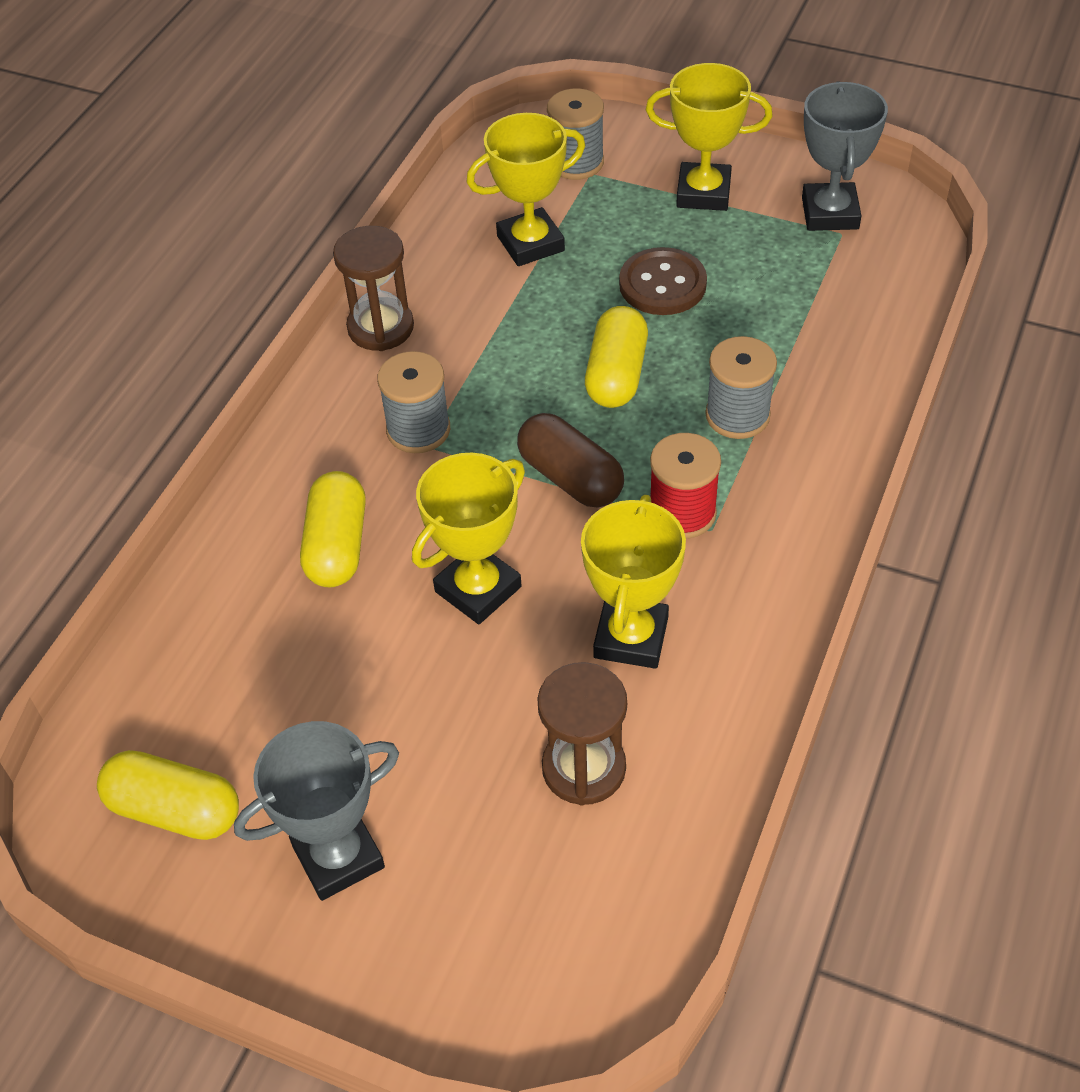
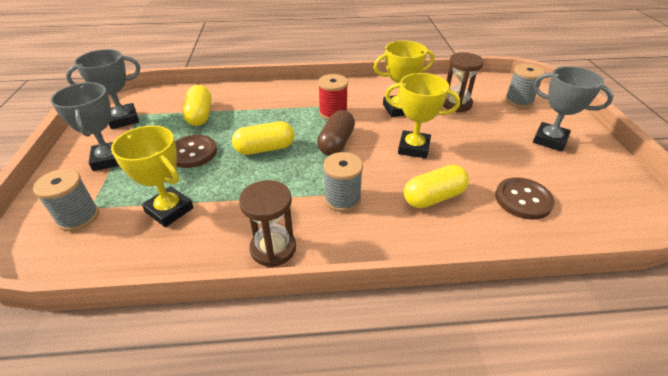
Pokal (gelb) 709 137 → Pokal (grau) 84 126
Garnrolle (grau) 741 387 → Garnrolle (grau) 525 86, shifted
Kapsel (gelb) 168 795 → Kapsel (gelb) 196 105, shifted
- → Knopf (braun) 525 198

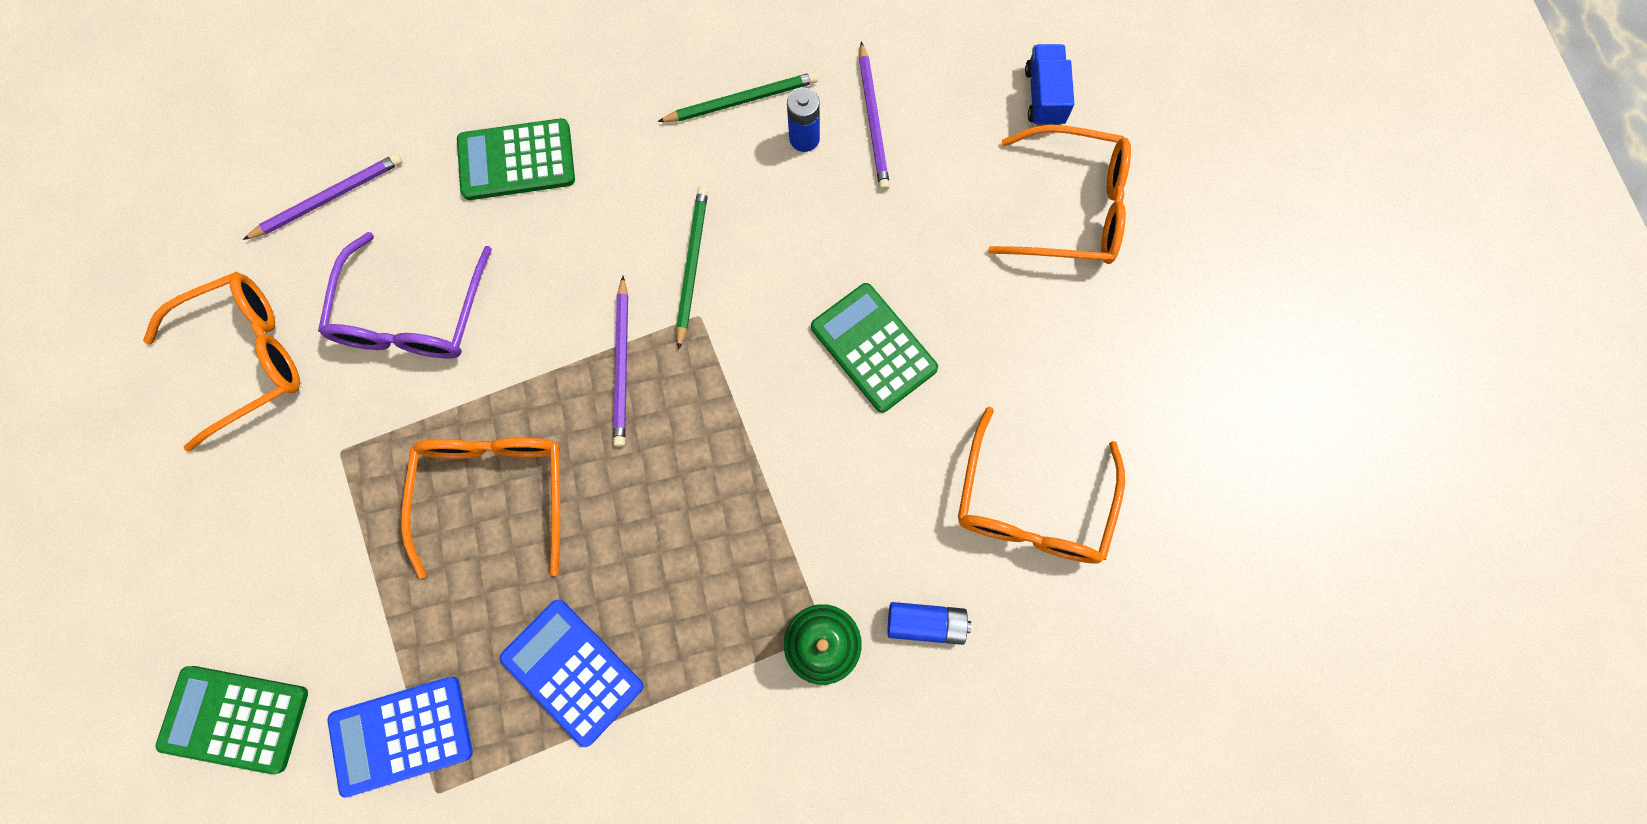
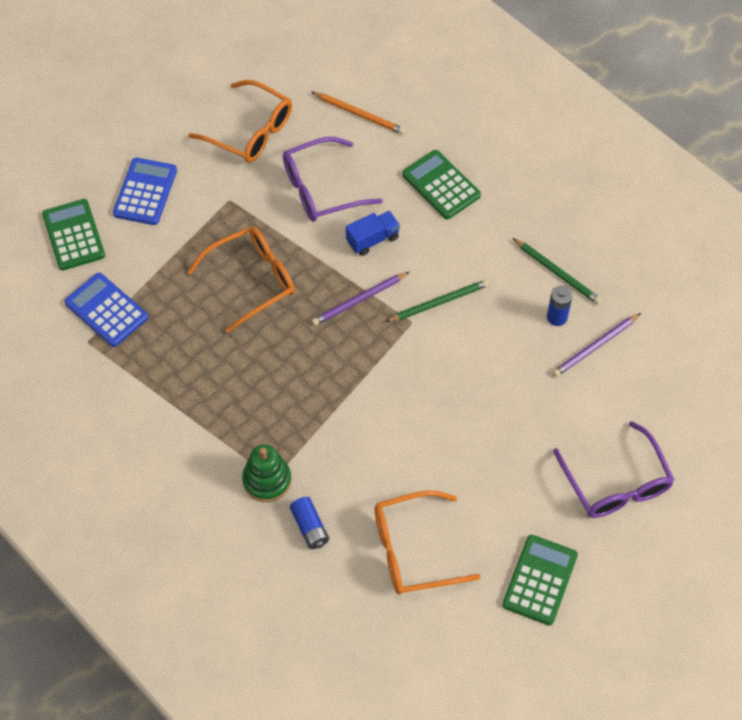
Lastwagen (blau) 1049 85 → Lastwagen (blau) 373 233, shifted
Brille (orange) 1059 194 → Brille (lila) 613 469
Bleistift (lila) 322 196 → Bleistift (orange) 358 113
Taschenrechner (grün) 874 348 → Taschenrechner (grün) 540 580, shifted
Taschenrechner (blau) 572 673 → Taschenrechner (blau) 145 191, shifted

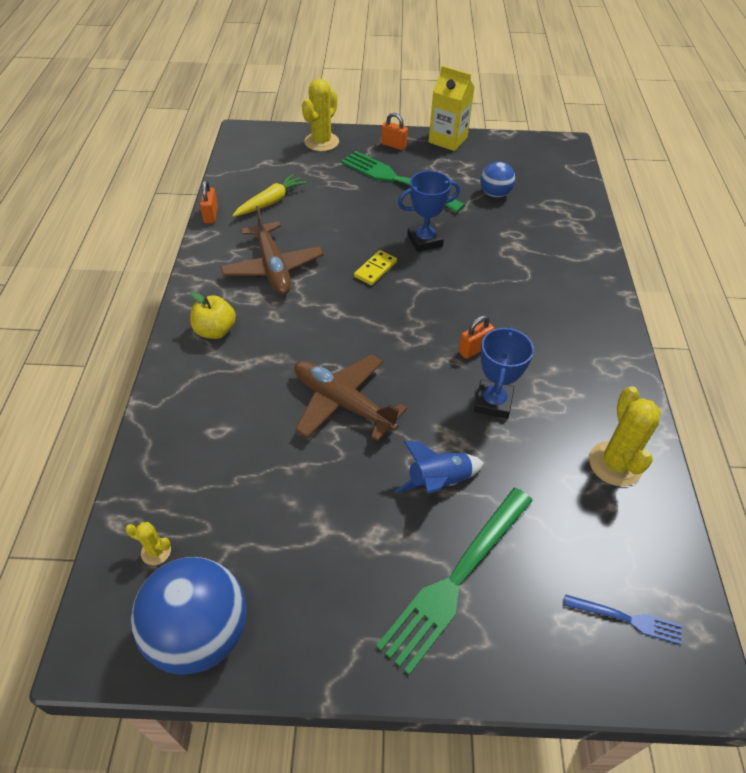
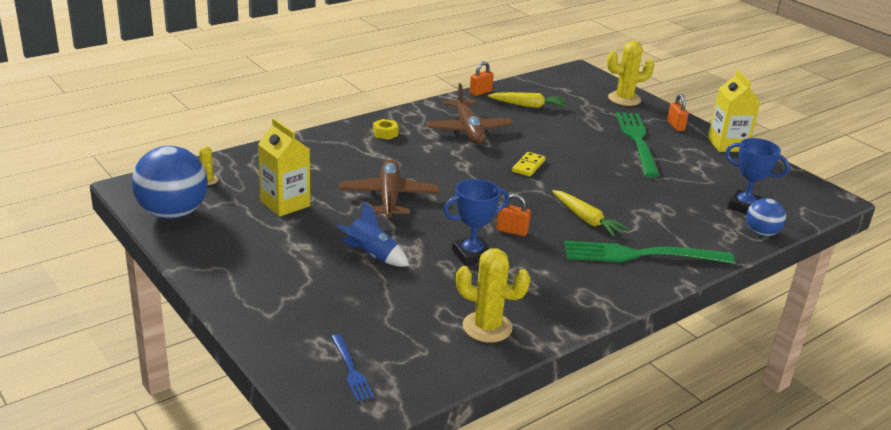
Ball (blau) 497 180 → Ball (blau) 766 217, shifted
Pokal (blau) 429 211 → Pokal (blau) 757 176, shifted
Flugzeug (braun) 272 250 → Flugzeug (braun) 469 113, 45 degrees counterclockwise
Dominostein (gelb) 375 267 → Dominostein (gelb) 529 164, 60 degrees counterclockwise
Apfel (gelb) 213 315 → Sechskantmutter (gelb) 385 129
Kaktus (gelb) 625 436 → Kaktus (gelb) 493 295, 60 degrees clockwise
Gabel (grün) 454 581 → Gabel (grün) 649 252, shifted
- → Getränkekarton (gelb) 284 168
- → Karotte (gelb) 590 213

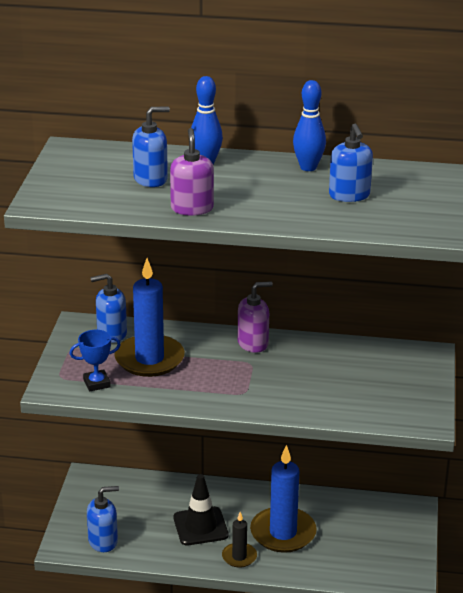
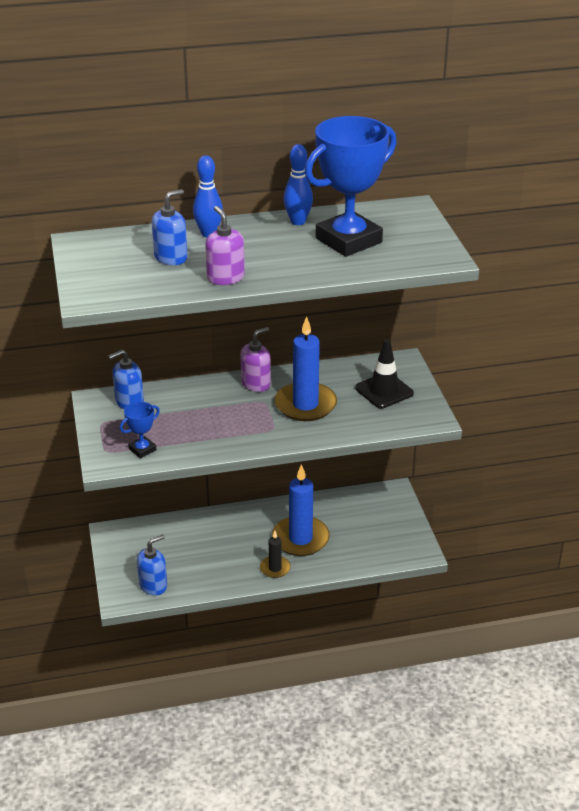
Seifenspender (blau) 351 163 → Pokal (blau) 351 186
Kerze (blau) 149 317 → Kerze (blau) 305 368, shifted
Leitkegel (schwarz) 201 509 → Leitkegel (schwarz) 384 373, shifted

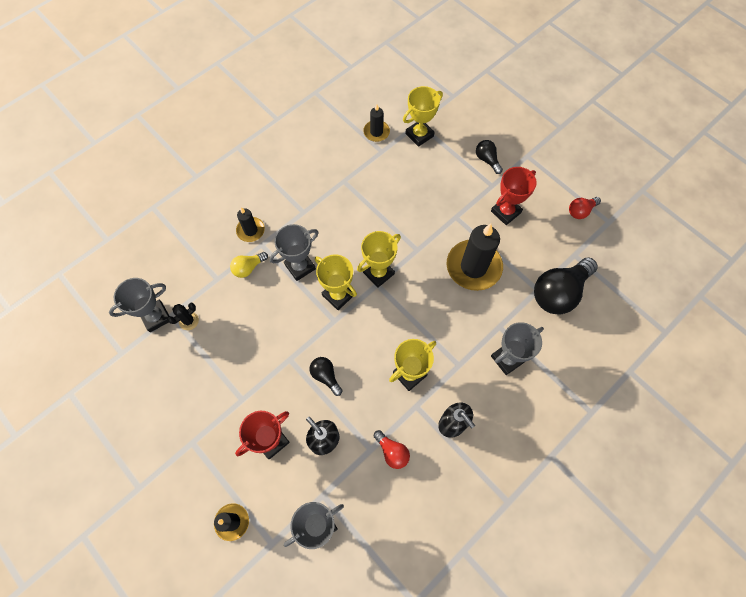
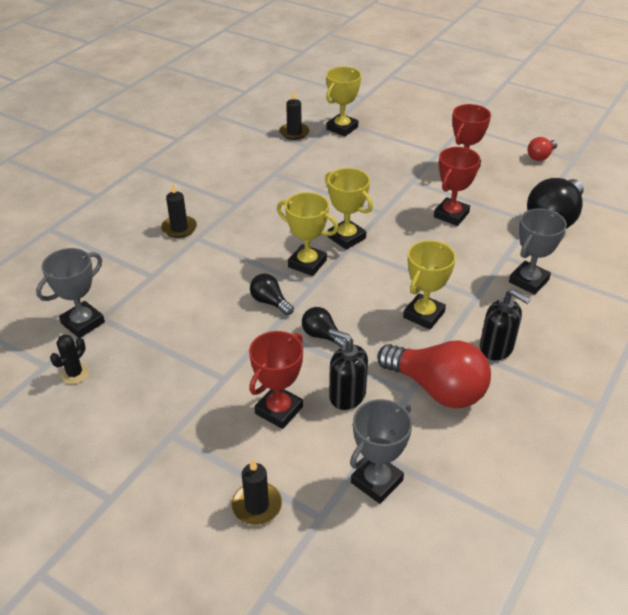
Glühbirne (schwarz) 489 157 → Glühbirne (schwarz) 272 294, shifted
Pokal (grau) 294 252 → -
Kerze (schwarz) 475 257 → Pokal (rot) 457 186
Pokal (gelb) 379 259 → Pokal (gelb) 349 209, 75 degrees counterclockwise
Glühbirne (gelb) 249 265 → -
Kaktus (schwarz) 183 316 → Kaktus (schwarz) 69 359, shifted
Glühbirne (rot) 392 449 → Glühbirne (rot) 434 374, x2.00

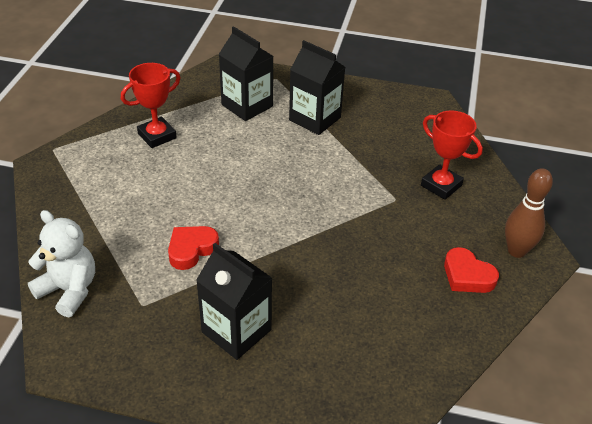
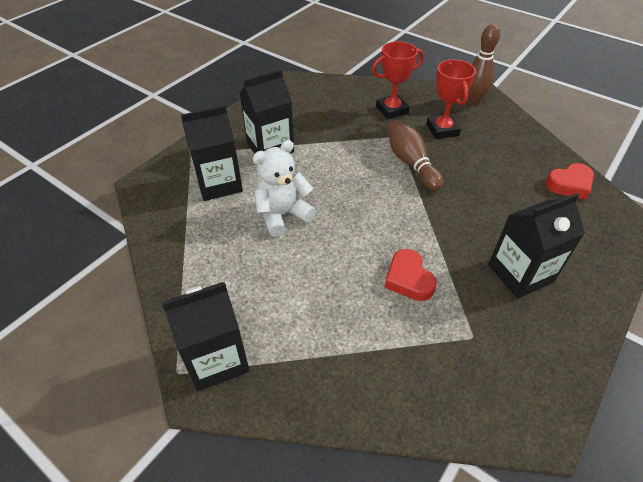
Pokal (rot) 151 105 → Pokal (rot) 451 99, shifted
Teddybär (weiß) 61 263 → Teddybär (weiß) 284 188, shifted
Herz (rot) 471 270 → Herz (rot) 569 181, shifted
- → Bowlingkegel (braun) 415 155
- → Getränkekarton (schwarz) 206 336

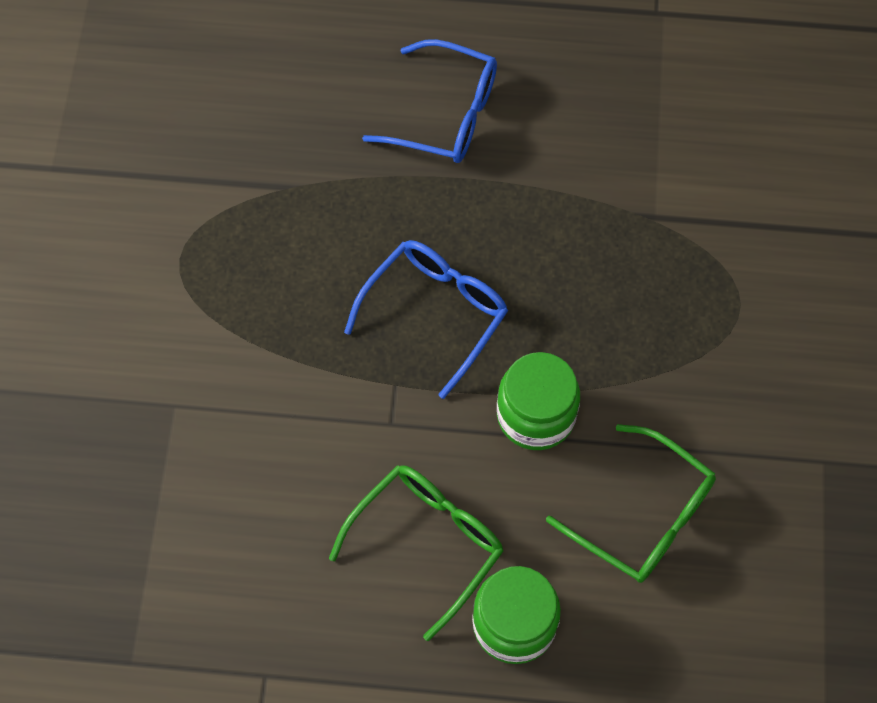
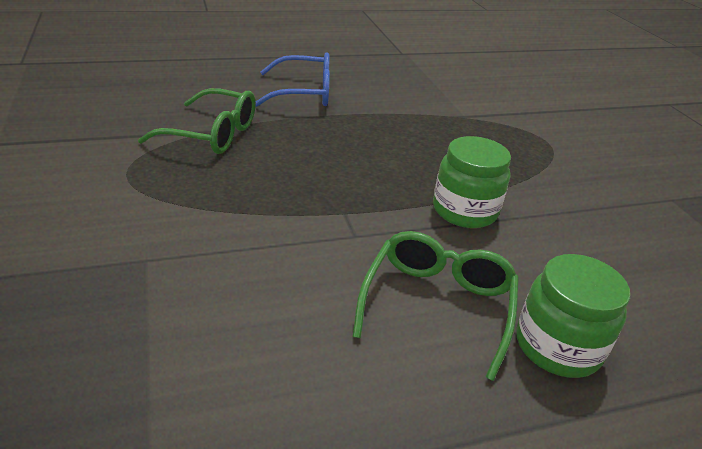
Brille (blau) 426 319 → -
Brille (grün) 631 503 → Brille (grün) 197 121, shifted

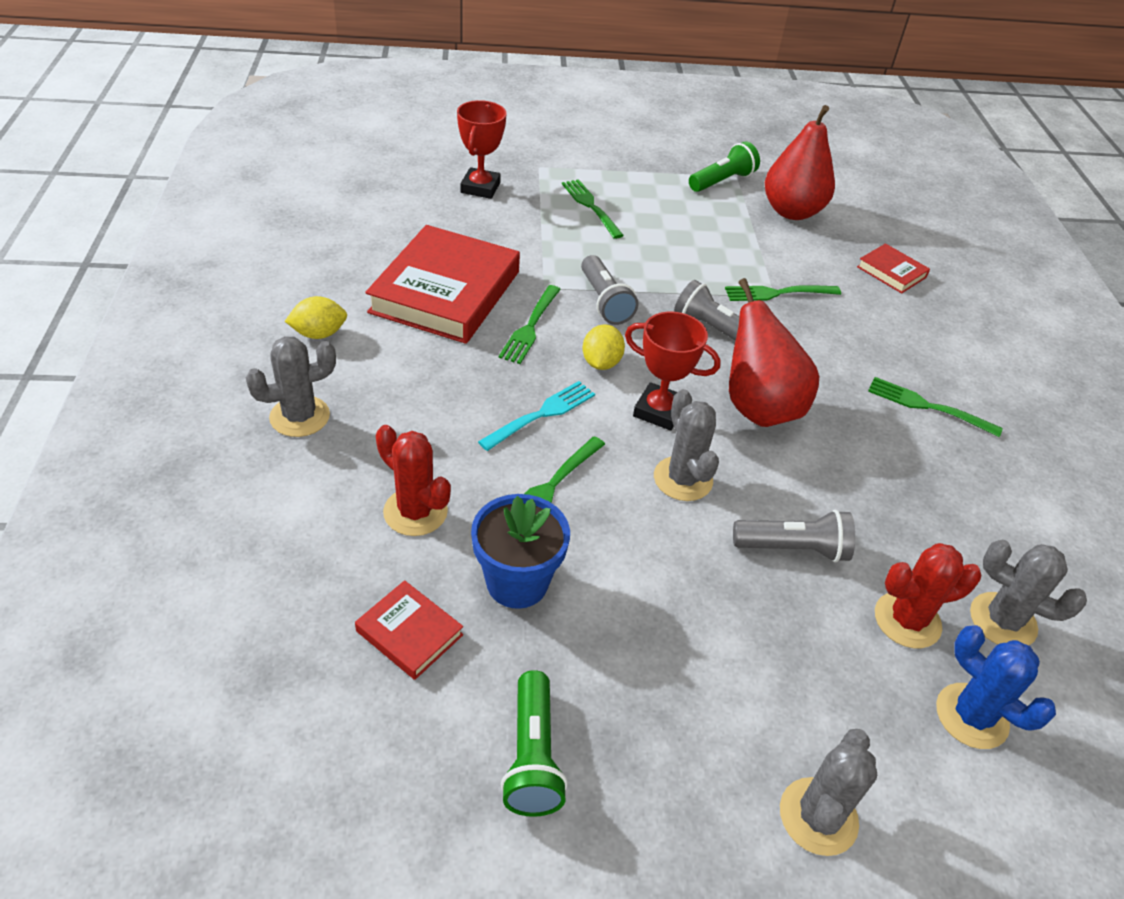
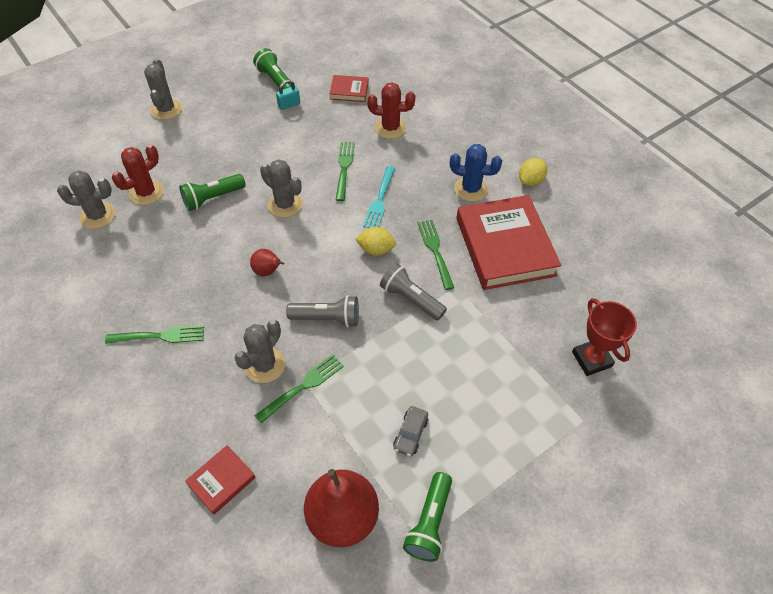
Gabel (grün) 593 209 → -
Buch (rot) 893 268 → Buch (rot) 220 480, 60 degrees counterclockwise
Birne (rot) 774 352 → Birne (rot) 267 262, x0.47
Pokal (rot) 673 371 → -
Zitrone (gelb) 604 347 → Zitrone (gelb) 375 241, 60 degrees counterclockwise
Kaktus (grau) 291 386 → Kaktus (grau) 259 351, shifted
Blumentopf (blau) 520 551 → -
Taschenlampe (grau) 794 536 → Taschenlampe (grün) 212 192
Kaktus (blau) 996 687 → Kaktus (blau) 476 173, shifted
- → Vorhängeschloss (türkis) 288 95
- → Auto (grau) 411 431

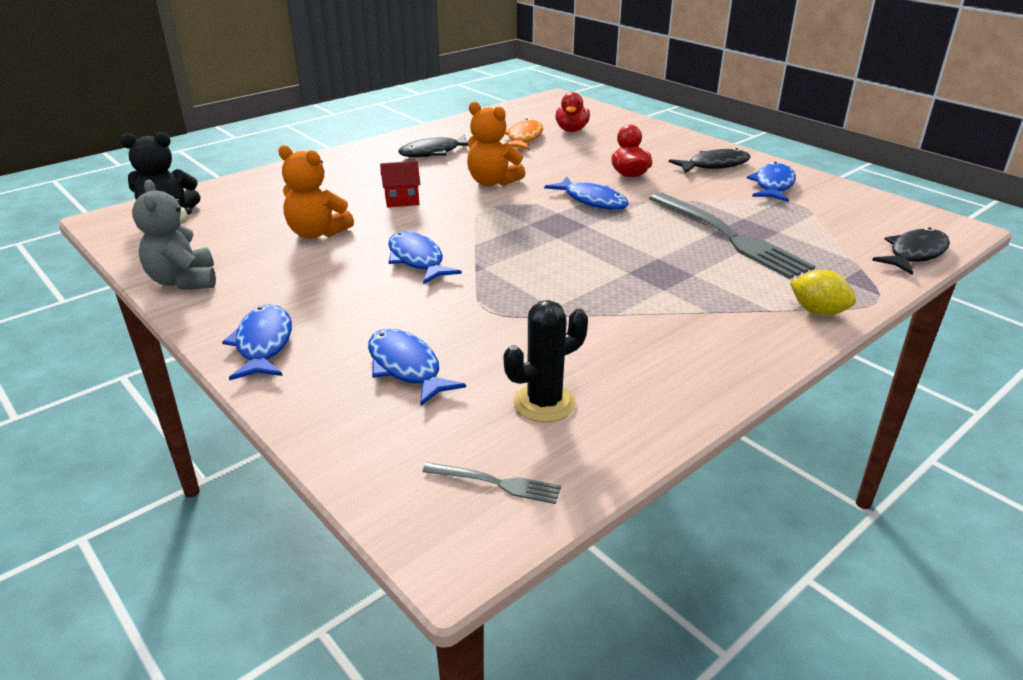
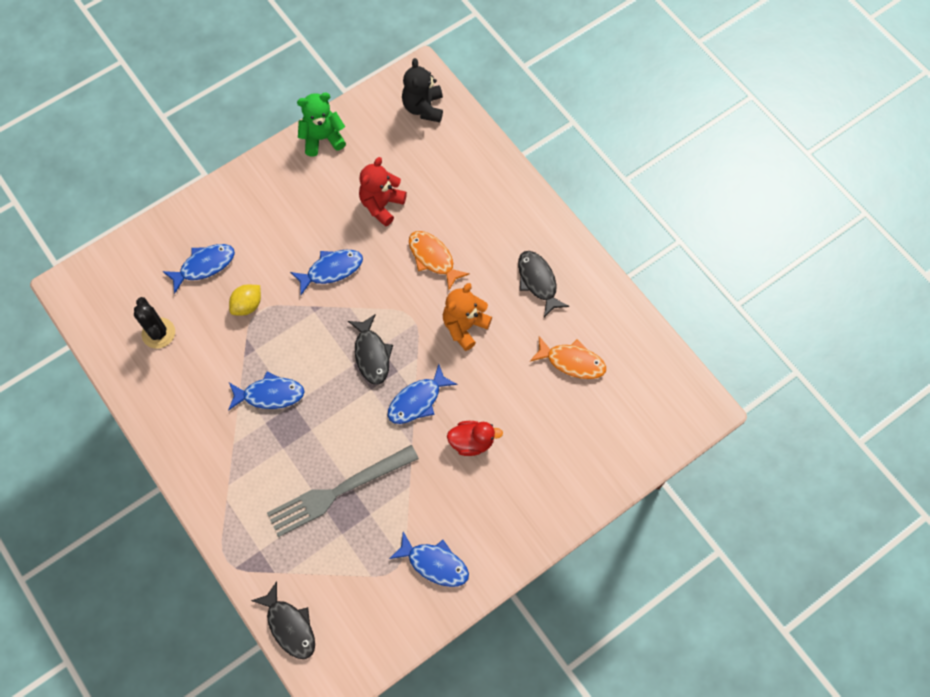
Ente (rot) 572 112 → -
Teddybär (orange) 316 192 → Teddybär (rot) 383 192
Fisch (schwarz) 710 160 → Fisch (schwarz) 370 349, shifted
Haus (rot) 400 184 → Fisch (orange) 439 260
Teddybär (grau) 174 235 → Teddybär (grün) 321 124
Zitrone (gelb) 823 293 → Zitrone (gelb) 245 300, shifted
Fisch (blau) 257 342 → Fisch (blau) 266 391, shifted
Gabel (grau) 491 483 → -

